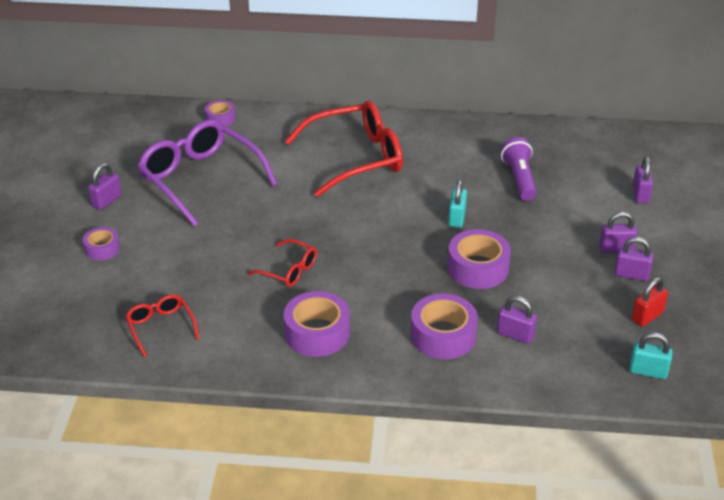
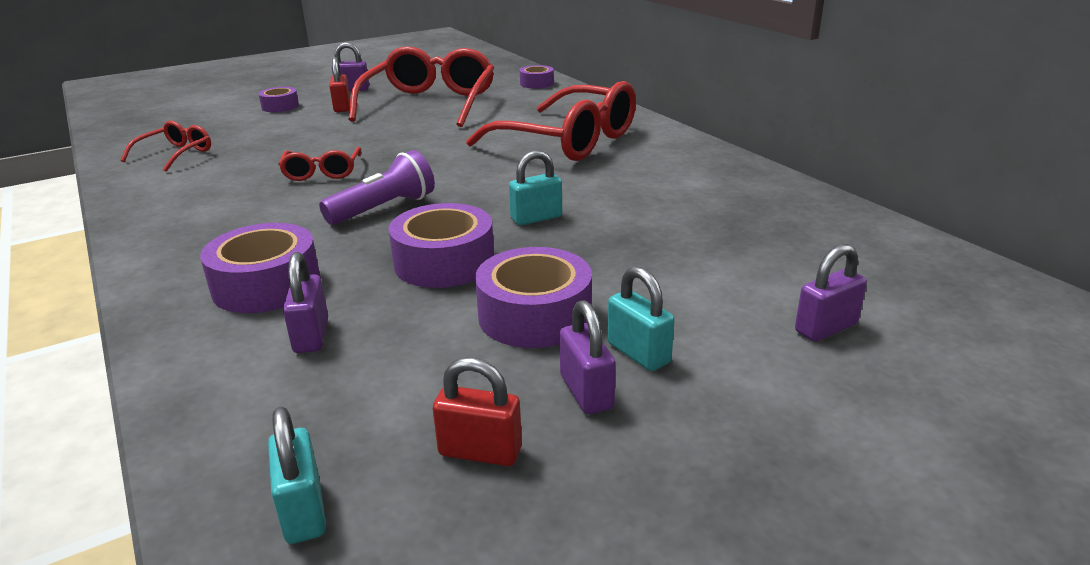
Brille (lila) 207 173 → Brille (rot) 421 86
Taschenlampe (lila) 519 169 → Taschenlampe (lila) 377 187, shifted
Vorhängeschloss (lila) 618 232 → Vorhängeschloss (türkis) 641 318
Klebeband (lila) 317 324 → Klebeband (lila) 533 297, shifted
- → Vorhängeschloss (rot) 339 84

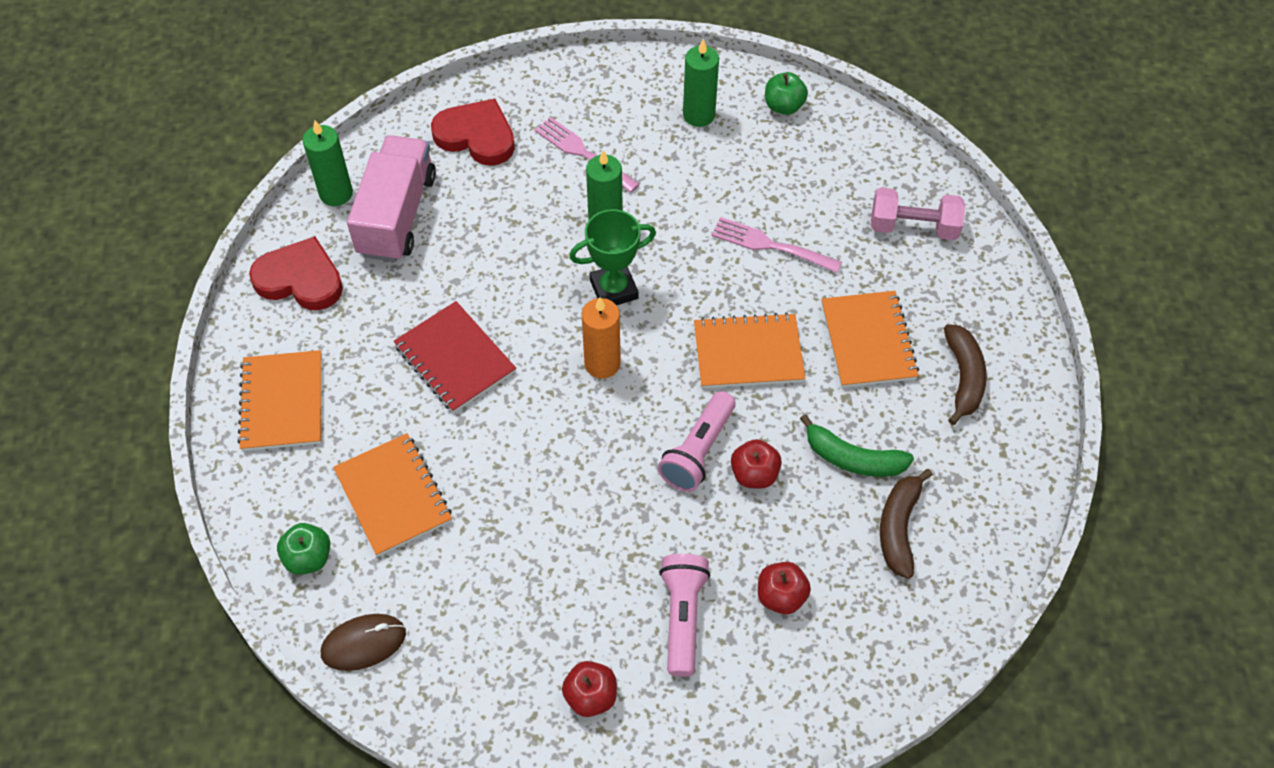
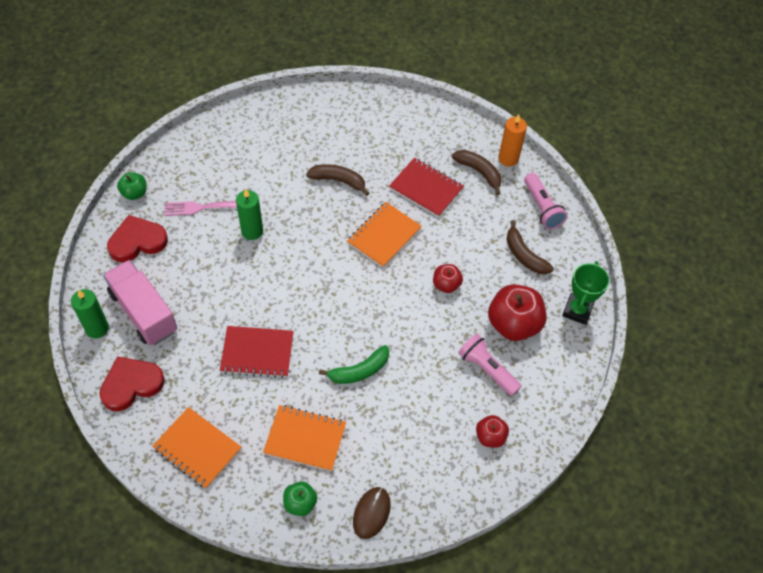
Kerze (grün) 701 83 → -
Apfel (grün) 786 93 → Apfel (grün) 131 186, shifted
Hantel (rosa) 918 213 → -
Pokal (grün) 612 257 → Pokal (grün) 585 293, shifted
Gabel (rosa) 777 245 → Banane (braun) 337 180
Notizbuch (orange) 870 339 → Notizbuch (rot) 426 188
Kerze (orange) 601 338 → Kerze (orange) 512 140, shifted
Taschenlampe (rosa) 697 441 → Taschenlampe (rosa) 545 201, shifted
Banane (grün) 857 445 → Banane (grün) 354 364, shifted
Apfel (rot) 784 588 → Apfel (rot) 517 312, x1.87

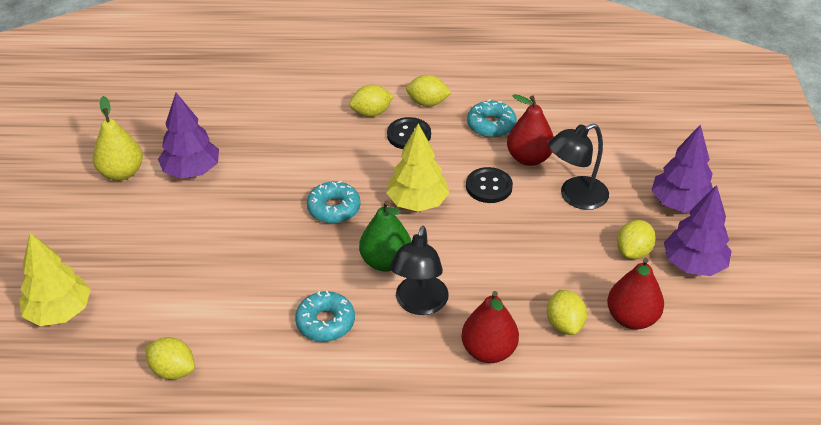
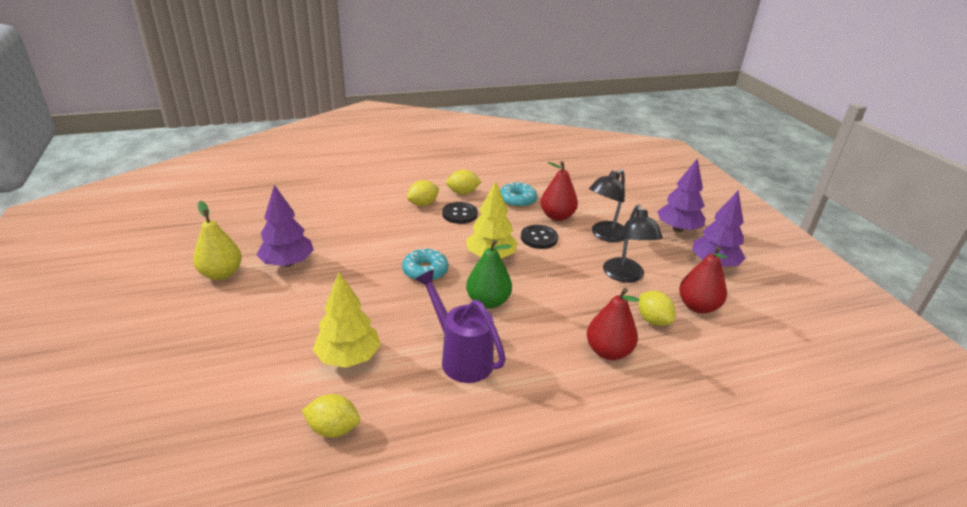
Zitrone (gelb) 636 239 → -
Lampe (schwarz) 419 270 → Lampe (schwarz) 633 244, shifted
Baum (gelb) 55 279 → Baum (gelb) 347 320, shifted
Donut (türkis) 325 316 → Gießkanne (lila) 460 326

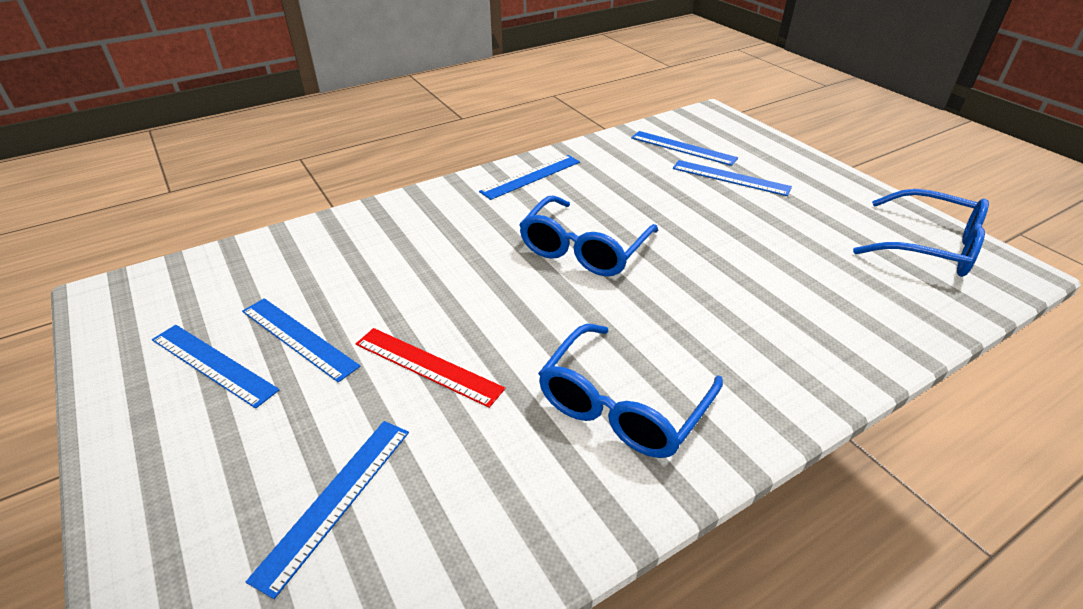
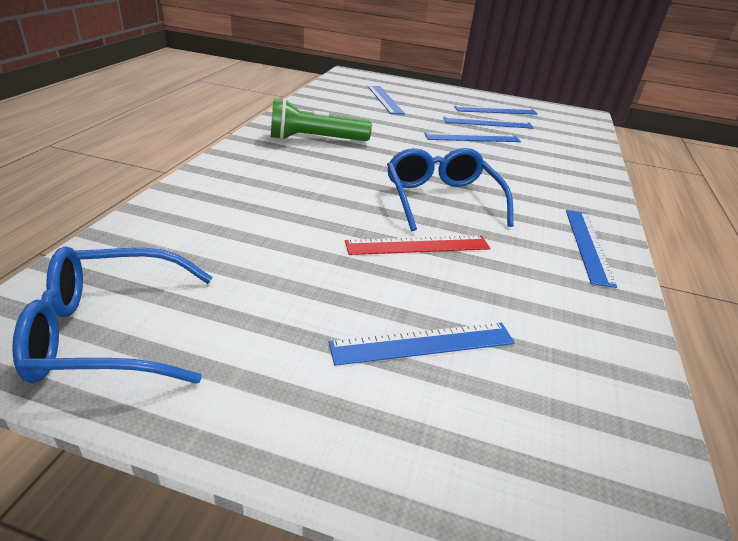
Lineal (blau) 684 148 → Lineal (blau) 472 137, shifted
Brille (blau) 630 391 → Taschenlampe (grün) 321 119
Lineal (rot) 430 368 → Lineal (rot) 417 245, shifted

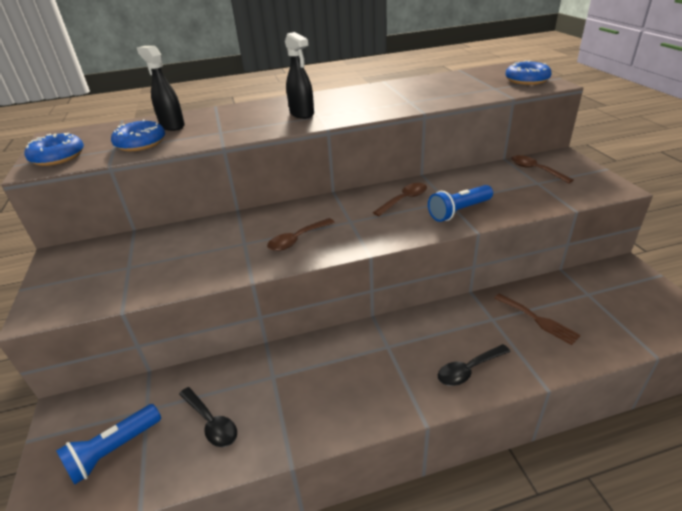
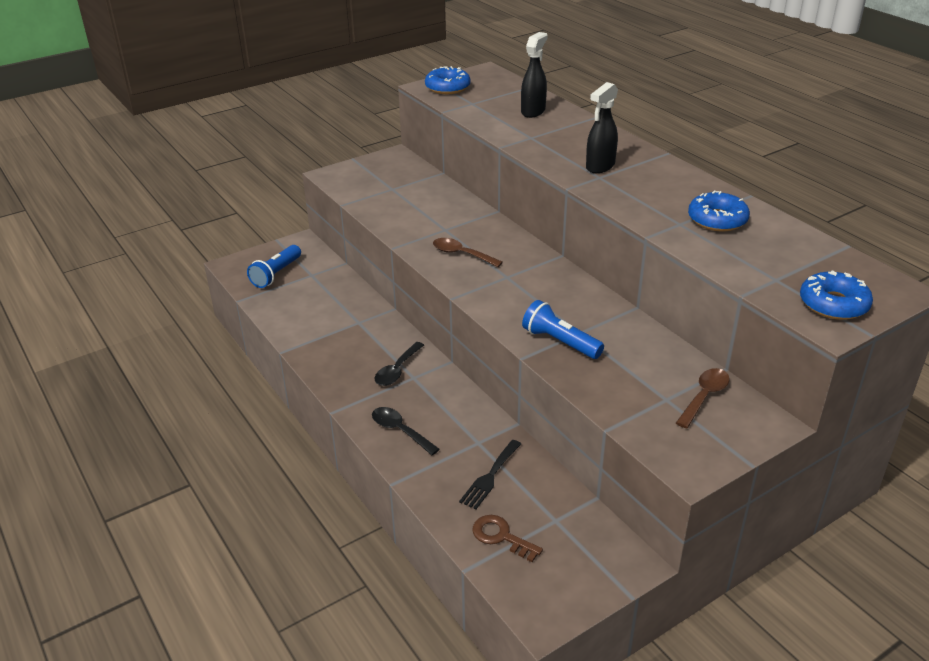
Donut (blau) 138 135 → Donut (blau) 719 211, shifted
Löffel (braun) 400 199 → -
Gabel (braun) 537 319 → Gabel (schwarz) 490 474
Löffel (schwarz) 208 417 → Löffel (schwarz) 399 364, shifted
Taschenlampe (blau) 108 444 → Taschenlampe (blau) 274 266, 90 degrees counterclockwise
- → Schlüssel (braun) 508 538

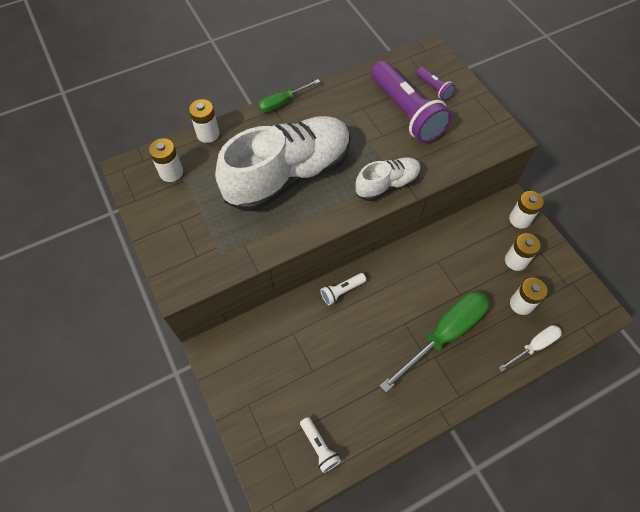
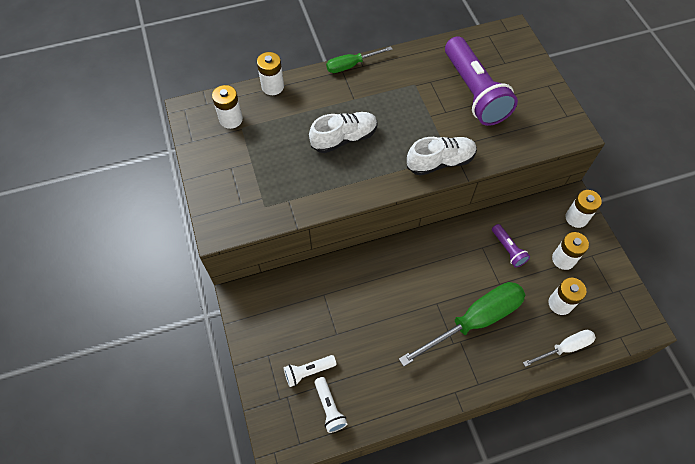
Taschenlampe (lila) 436 83 → Taschenlampe (lila) 511 246, shifted
Schuh (weiß) 283 163 → Schuh (weiß) 343 132, x0.50
Taschenlampe (weiß) 343 289 → Taschenlampe (weiß) 310 371, shifted

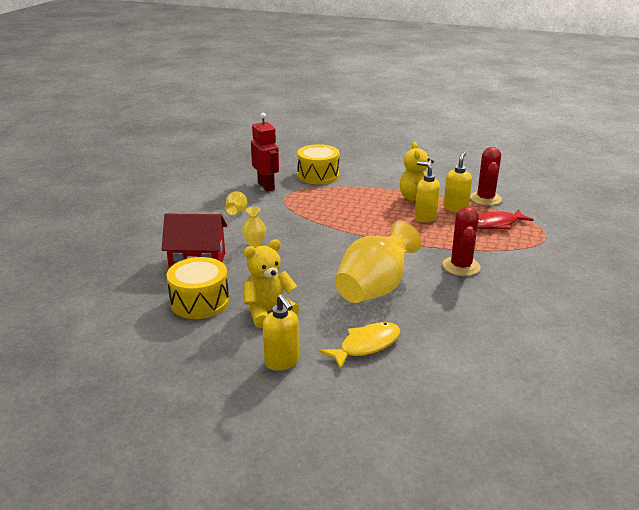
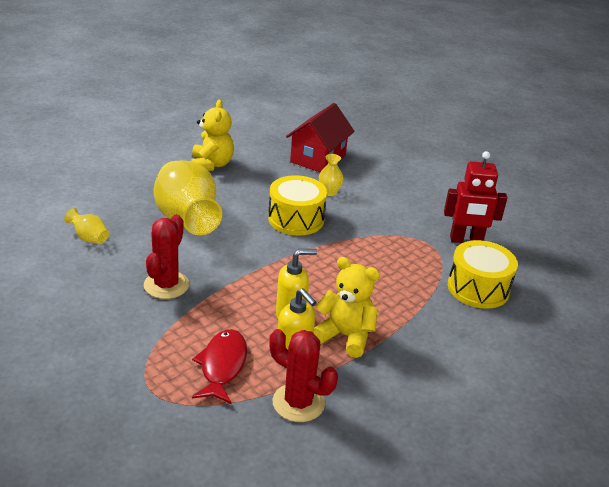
Vase (gelb) 236 203 → Vase (gelb) 86 226, shifted
Kaktus (rot) 461 241 → Kaktus (rot) 166 257, 75 degrees clockwise
Trommel (gelb) 197 288 → Trommel (gelb) 297 205, shifted
Seifenspender (gelb) 281 332 → -
Fisch (gelb) 359 346 → -

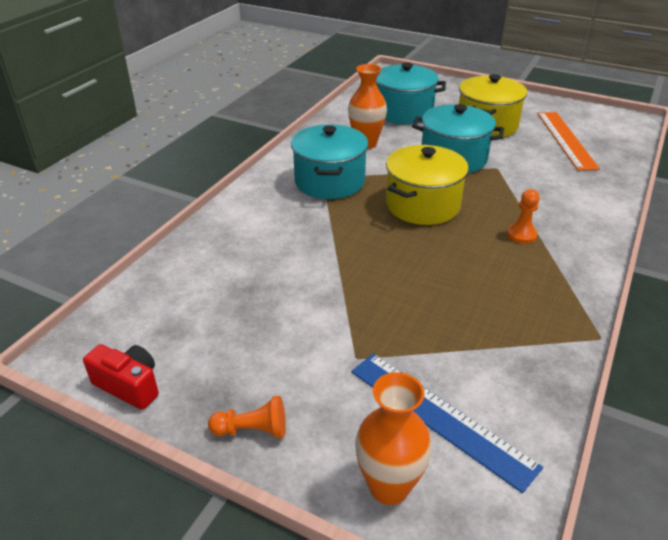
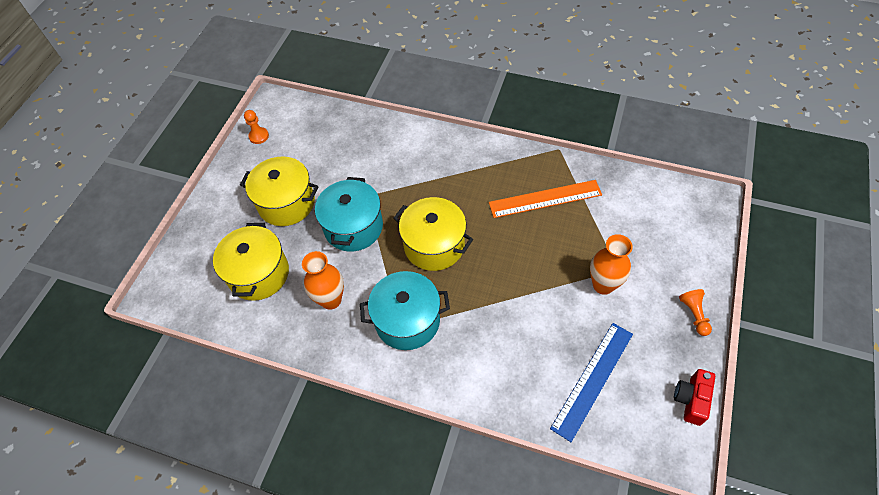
Kochtopf (türkis) 411 93 → Kochtopf (gelb) 251 262
Lineal (orange) 568 141 → Lineal (orange) 545 199, shifted
Bauer (orange) 523 216 → Bauer (orange) 256 127, shifted
Lineal (blau) 447 423 → Lineal (blau) 591 382, shifted
Vase (orange) 393 438 → Vase (orange) 611 264, shifted

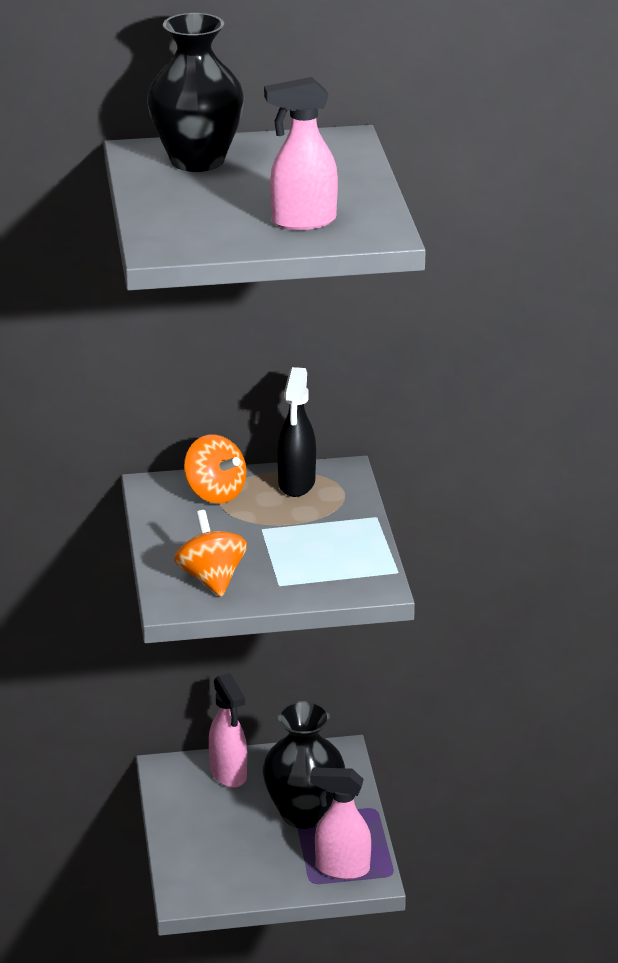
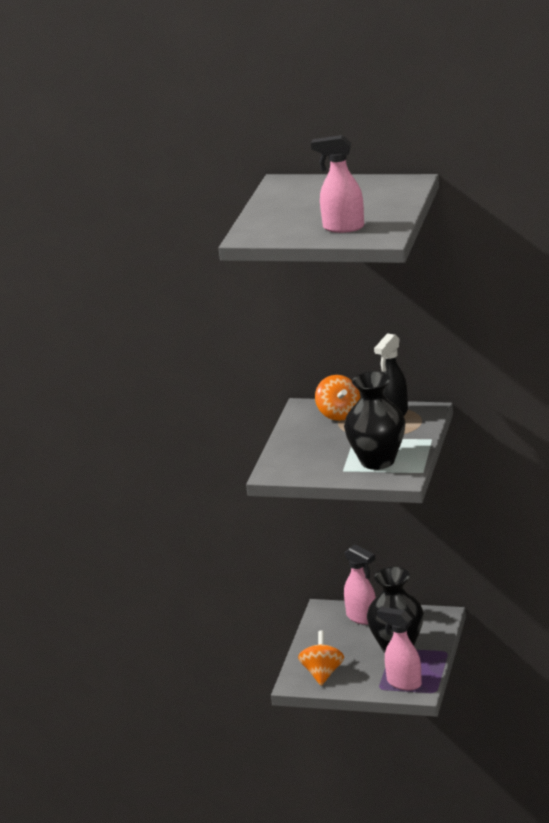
Vase (schwarz) 195 92 → Vase (schwarz) 374 420, shifted
Kreisel (orange) 210 553 → Kreisel (orange) 321 658, shifted
Sprühflasche (rosa) 228 730 → Sprühflasche (rosa) 360 585, 45 degrees counterclockwise

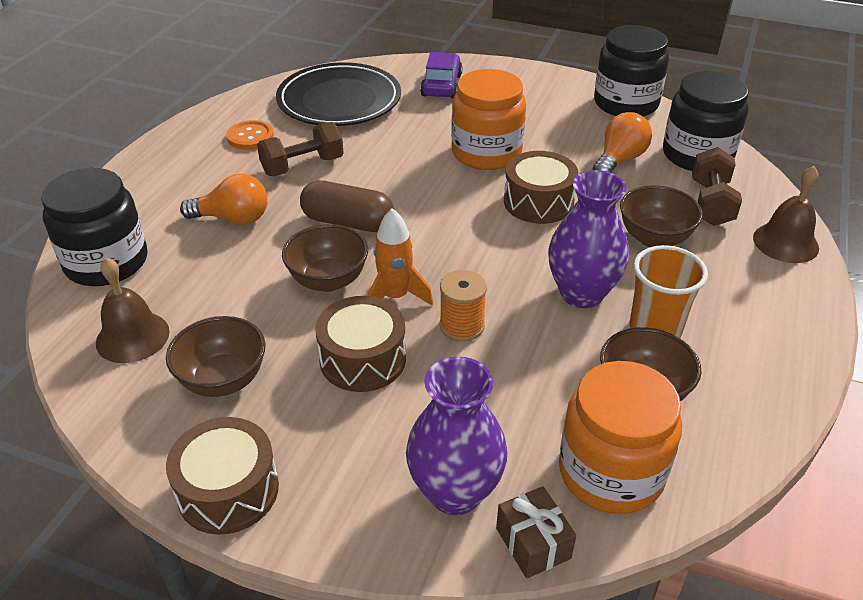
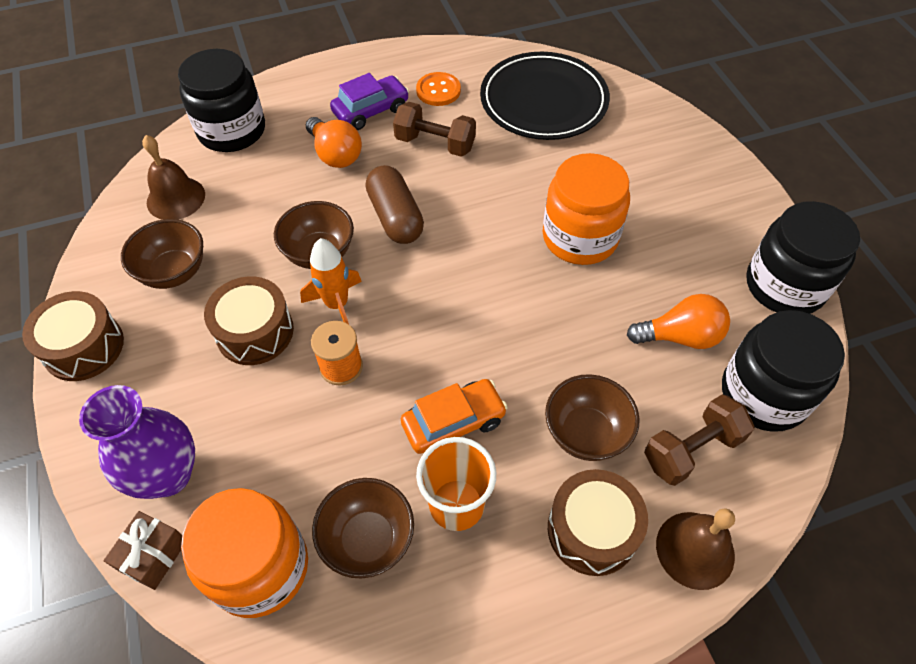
Auto (lila) 441 75 → Auto (lila) 369 101, shifted
Trommel (braun) 541 187 → Trommel (braun) 598 522, shifted
Vase (lila) 588 239 → Auto (orange) 454 416

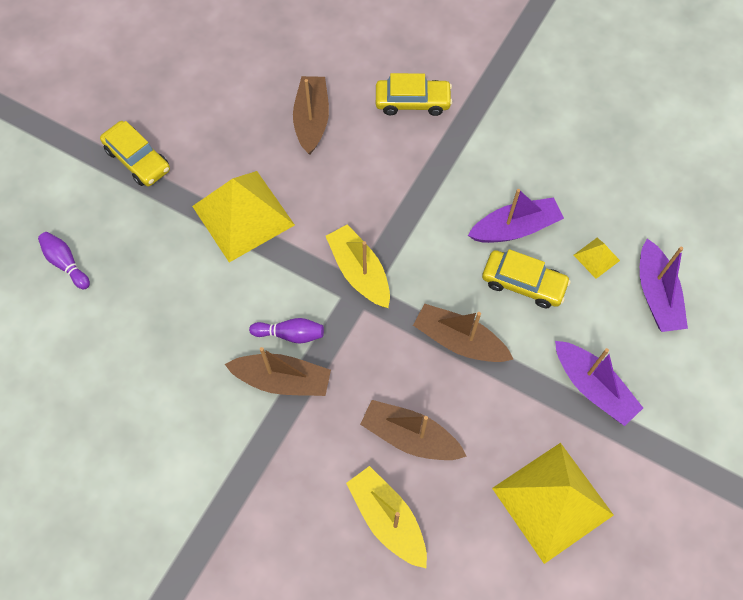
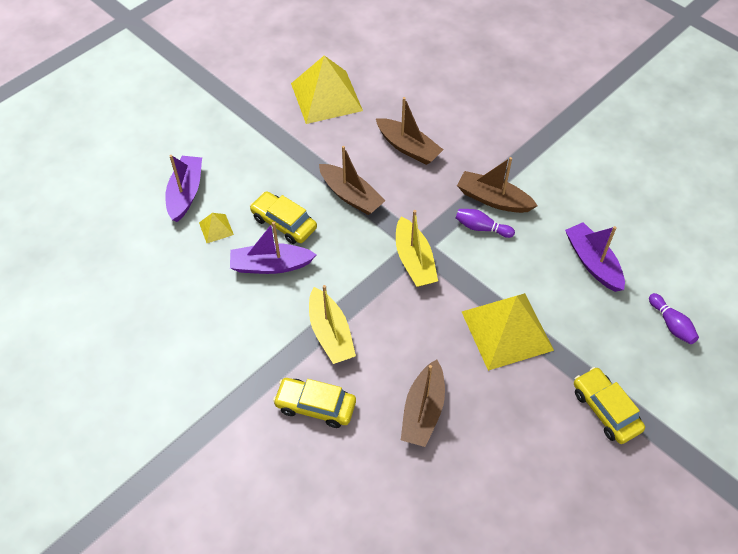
Boot (lila) 599 383 → Boot (lila) 595 257, shifted
Boot (gelb) 386 517 → Boot (gelb) 332 324, shifted

